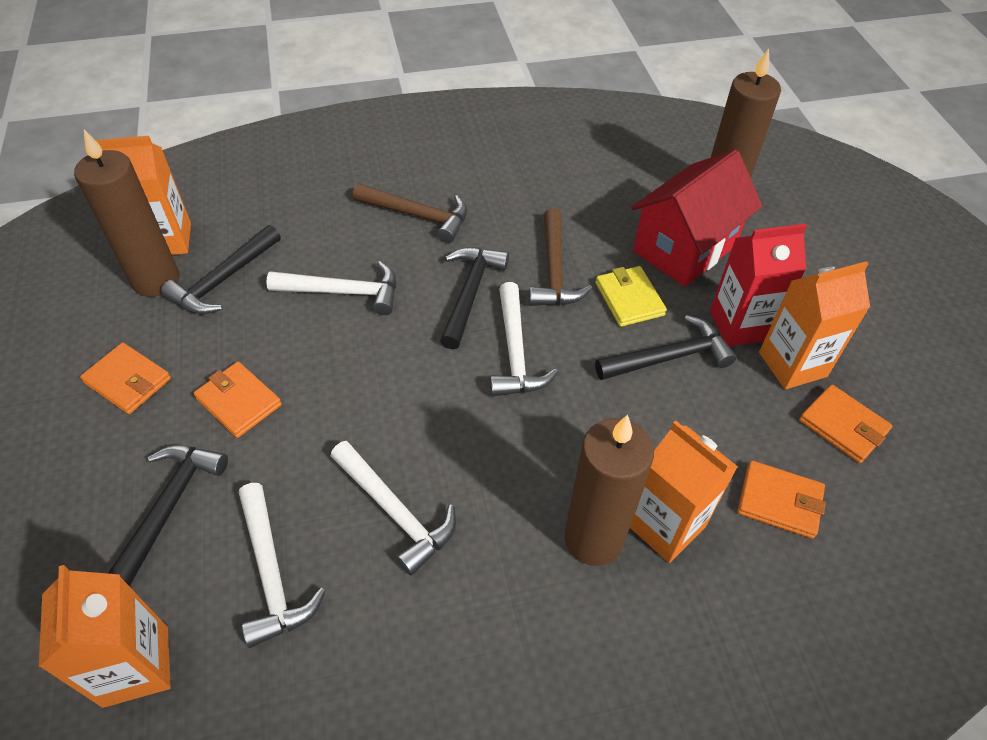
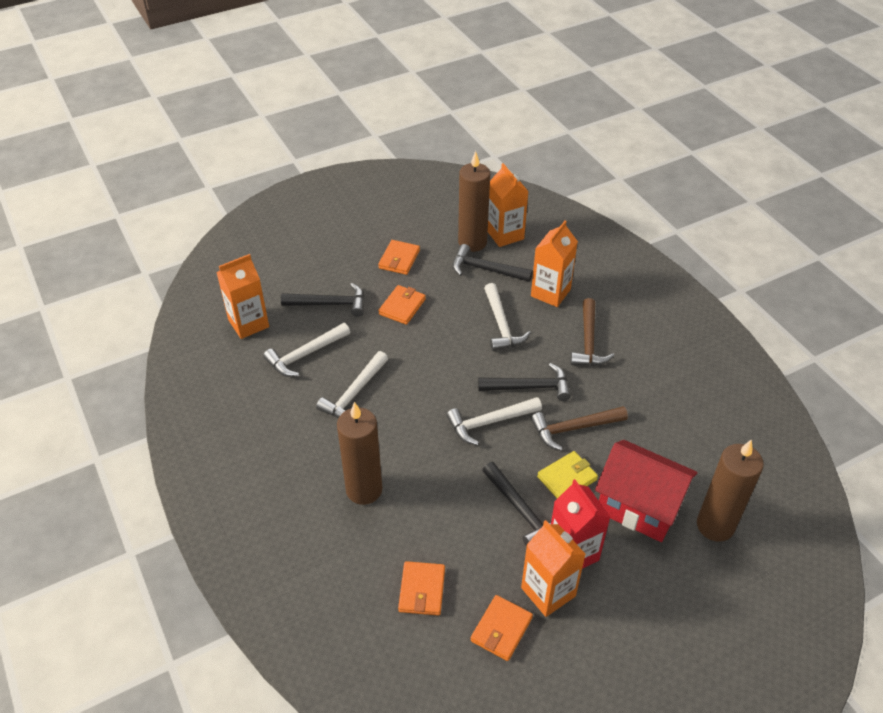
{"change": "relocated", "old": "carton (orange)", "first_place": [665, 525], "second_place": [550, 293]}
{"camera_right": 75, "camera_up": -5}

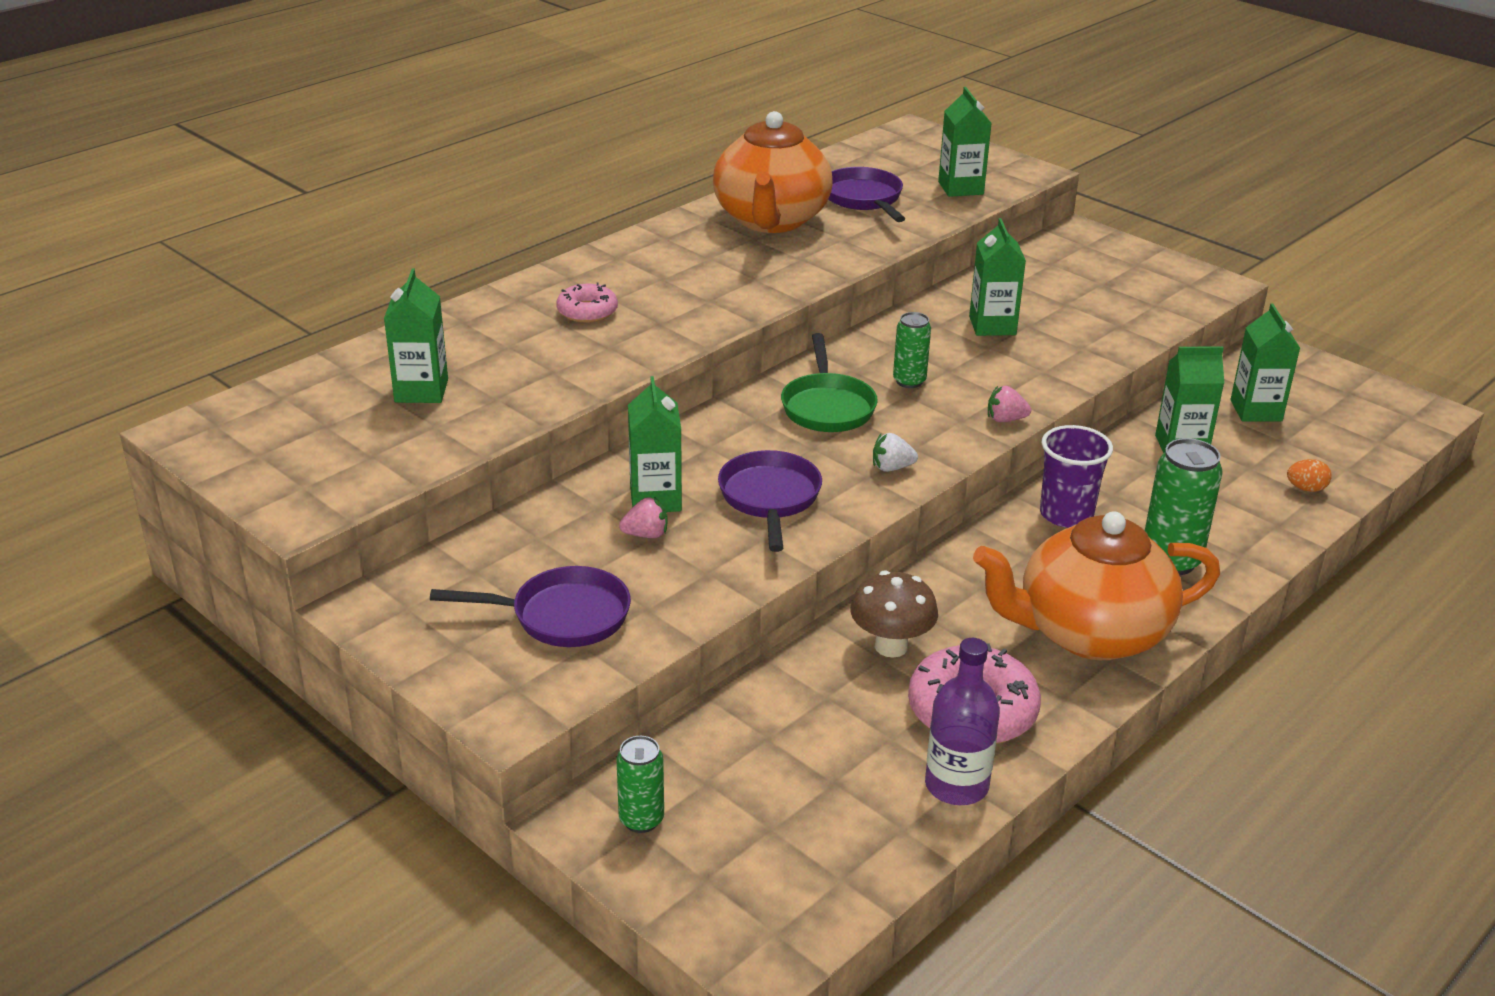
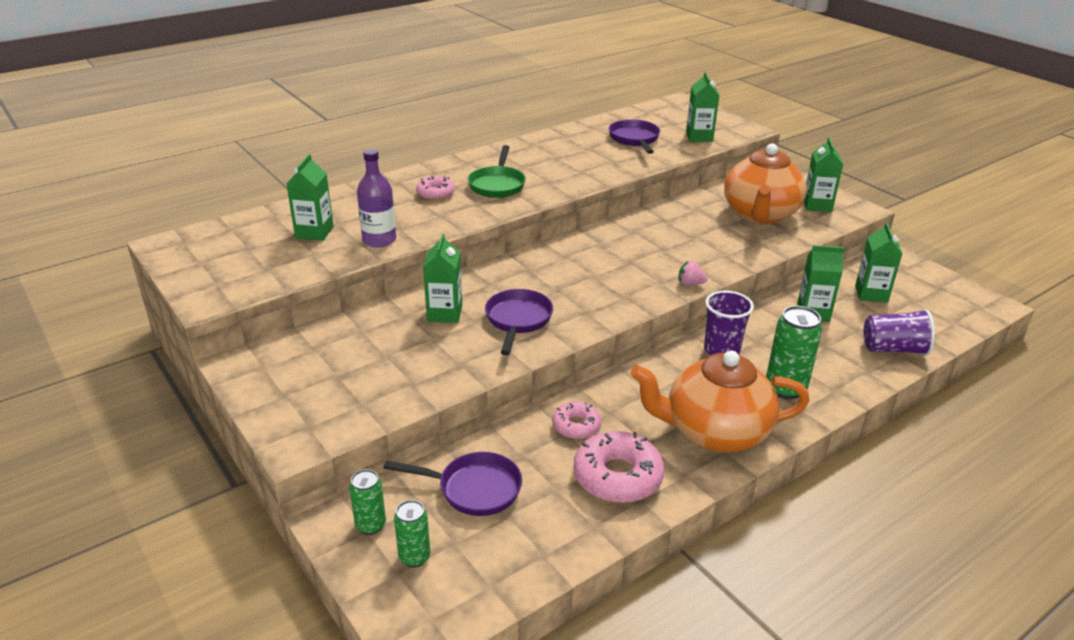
{"change": "relocated", "old": "teapot (orange)", "first_place": [771, 220], "second_place": [760, 215]}
{"change": "relocated", "old": "carton (green)", "first_place": [992, 326], "second_place": [817, 205]}
{"change": "relocated", "old": "can (green)", "first_place": [909, 381], "second_place": [414, 557]}
{"change": "relocated", "old": "pan (green)", "first_place": [827, 407], "second_place": [497, 185]}
{"change": "missing", "old": "strawberry (white)", "first_place": [892, 468]}
{"change": "exchanged", "old": "egg (orange)", "new": "cup (purple)", "first_place": [1306, 489], "second_place": [893, 349]}
{"change": "missing", "old": "strawberry (pink)", "first_place": [646, 535]}
{"change": "relocated", "old": "pan (purple)", "first_place": [562, 616], "second_place": [474, 489]}
{"change": "exchanged", "old": "mushroom (brown)", "new": "donut (pink)", "first_place": [891, 646], "second_place": [576, 426]}
{"change": "relocated", "old": "bottle (purple)", "first_place": [956, 785], "second_place": [379, 240]}
{"camera_right": 10, "camera_up": 0}

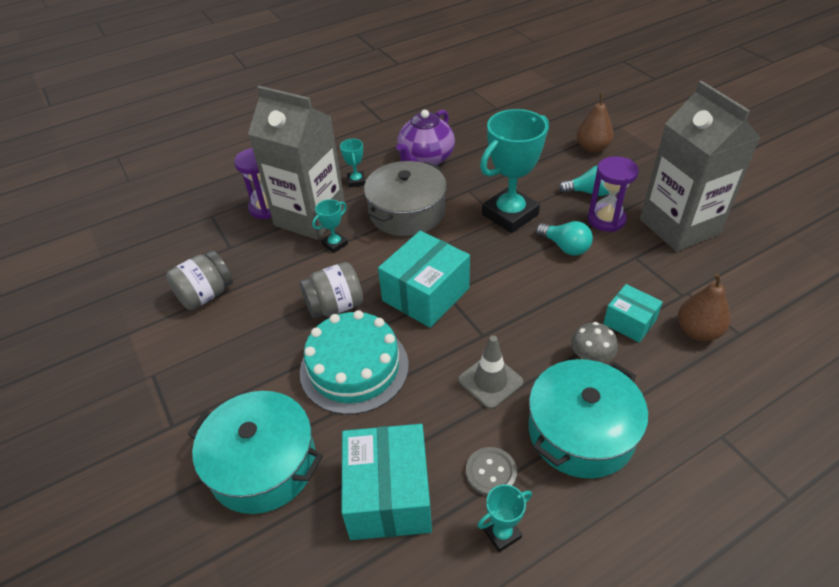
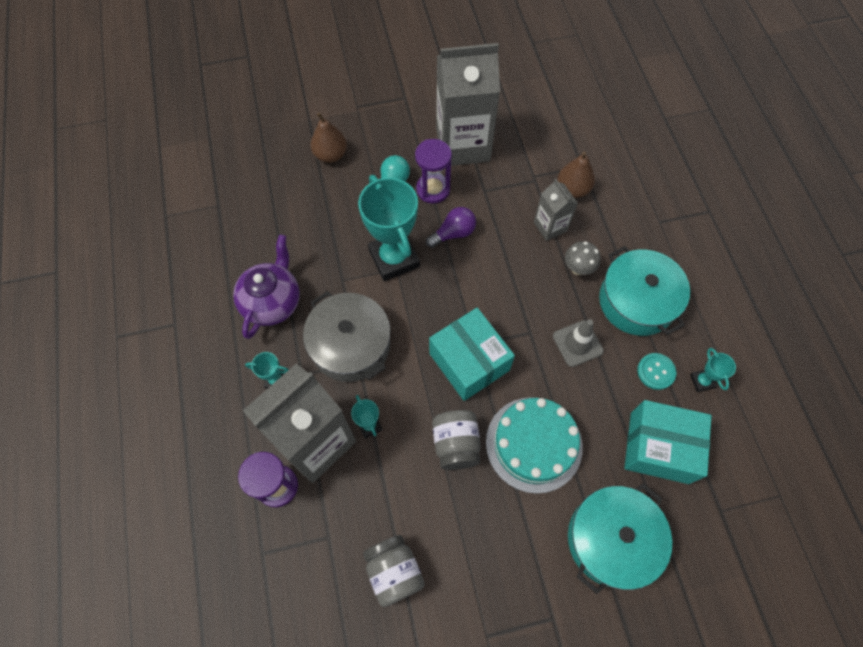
{"change": "spun", "old": "teapot (purple)", "first_place": [425, 159], "second_place": [273, 302], "degrees": -120}
{"change": "colour", "old": "light bulb (turquoise)", "new": "light bulb (purple)", "first_place": [565, 247], "second_place": [453, 233]}
{"change": "exchanged", "old": "box (turquoise)", "new": "carton (grey)", "first_place": [629, 322], "second_place": [550, 226]}
{"change": "colour", "old": "button (grey)", "new": "button (turquoise)", "first_place": [491, 472], "second_place": [656, 372]}
{"camera_right": -75, "camera_up": 20}

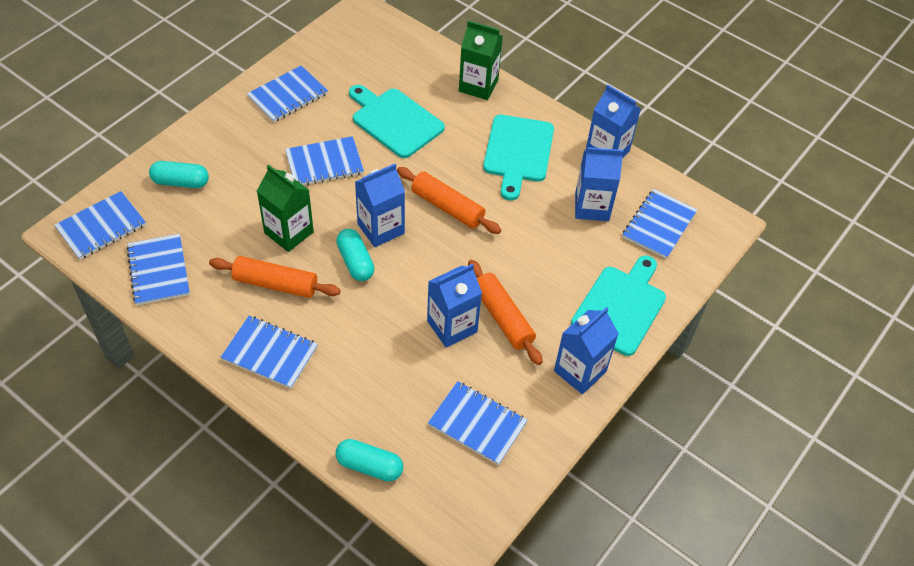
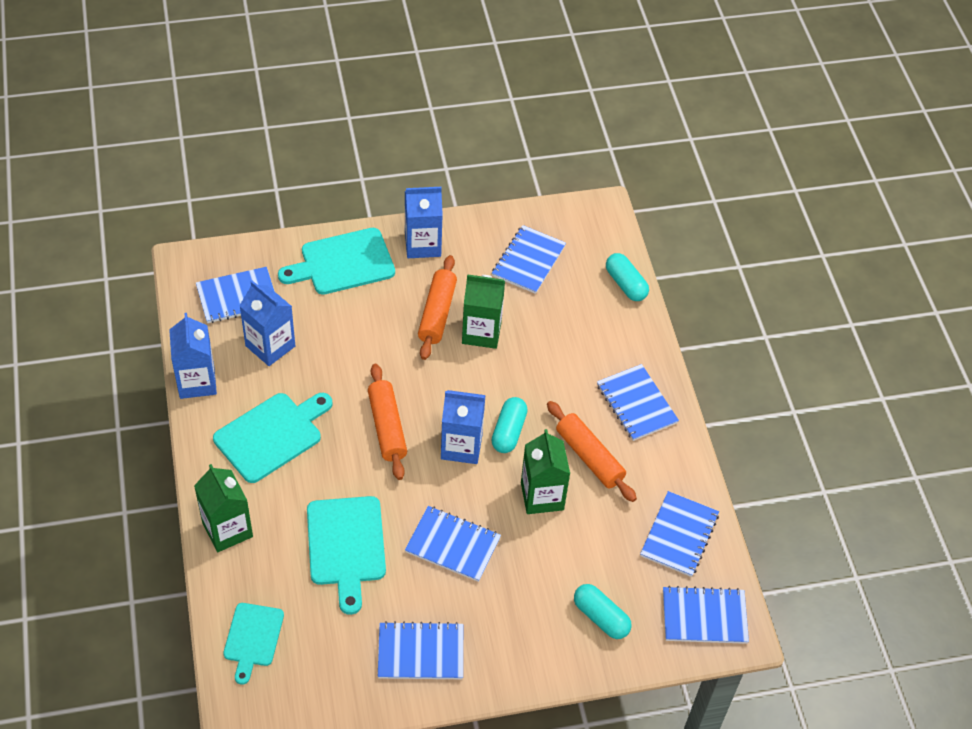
{"change": "colour", "old": "carton (blue)", "new": "carton (green)", "first_place": [452, 326], "second_place": [481, 332]}
{"change": "spun", "old": "notebook (blue)", "first_place": [477, 424], "second_place": [528, 261], "degrees": 45}
{"change": "appeared", "new": "cutting board (turquoise)", "second_place": [253, 638]}
{"camera_right": -140, "camera_up": 0}

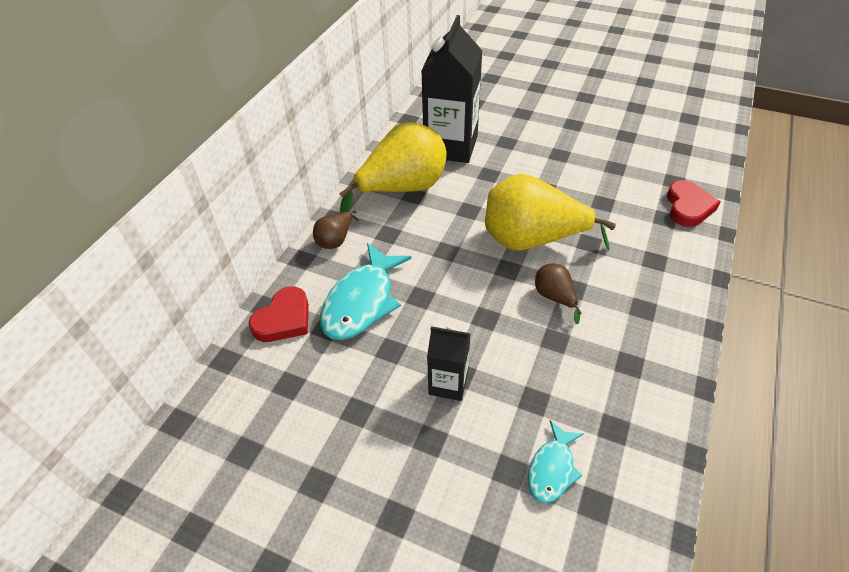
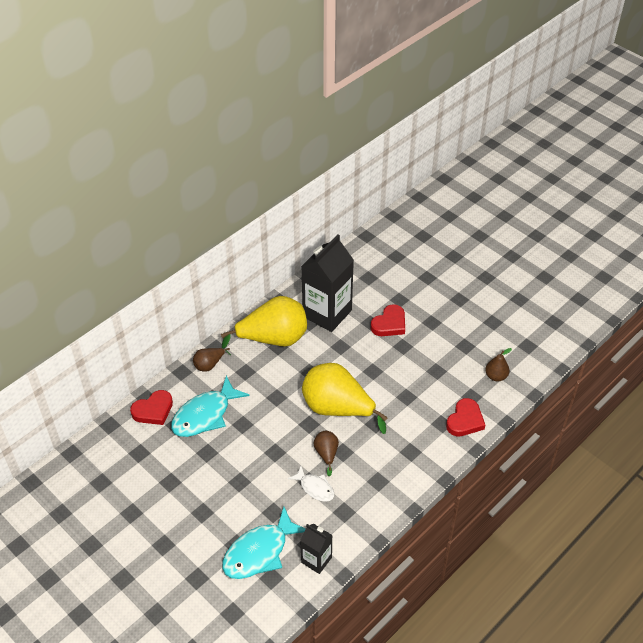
{"change": "relocated", "old": "carton (black)", "first_place": [448, 383], "second_place": [316, 560]}
{"change": "size", "old": "fish (turquoise)", "first_place": [552, 469], "second_place": [259, 552], "factor": 1.78}
{"change": "appeared", "new": "heart (red)", "second_place": [389, 324]}
{"change": "appeared", "new": "pear (brown)", "second_place": [496, 376]}
{"change": "appeared", "new": "fish (white)", "second_place": [315, 488]}
{"camera_right": 20, "camera_up": 0}

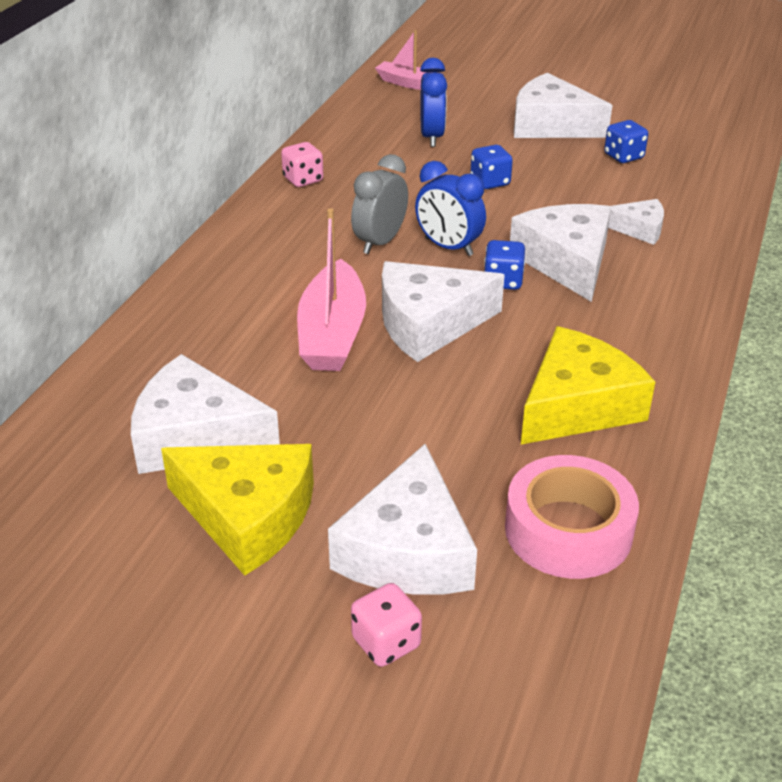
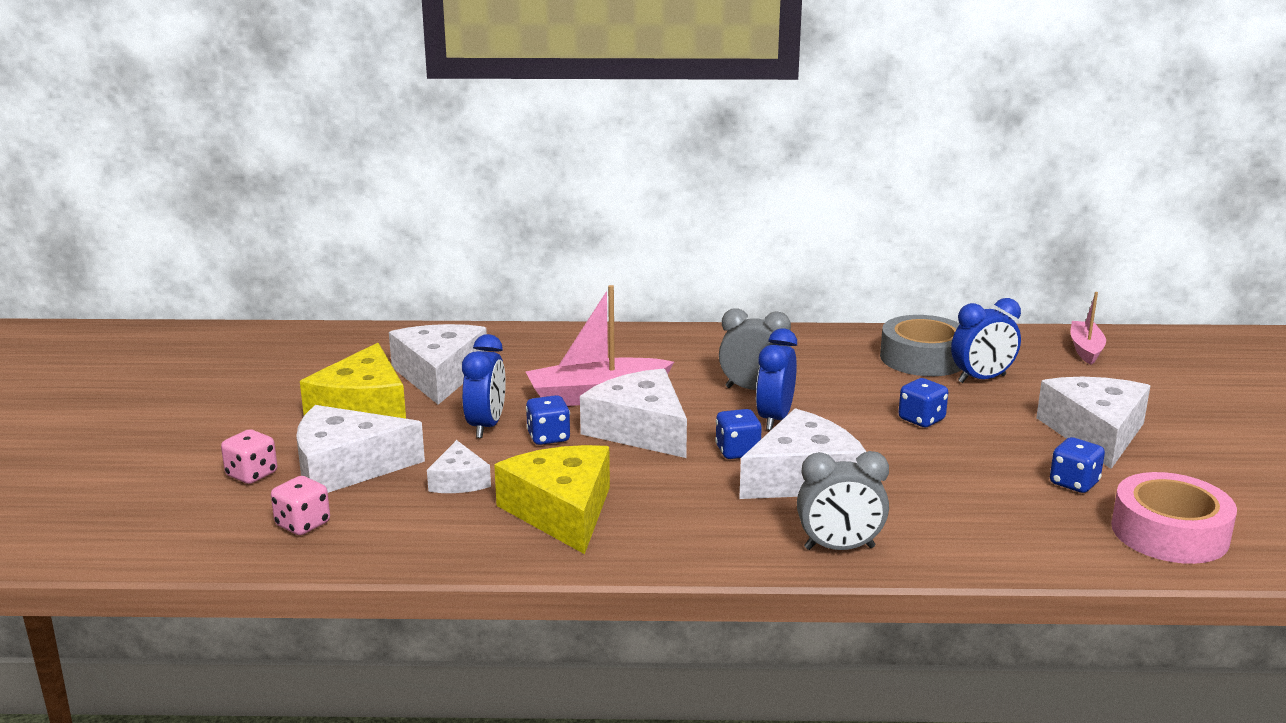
{"change": "relocated", "old": "dice (pink)", "first_place": [303, 180], "second_place": [303, 524]}
{"change": "relocated", "old": "cheese (white)", "first_place": [639, 229], "second_place": [459, 481]}
{"change": "spun", "old": "cheese (yellow)", "first_place": [577, 405], "second_place": [562, 511], "degrees": -135}
{"change": "relocated", "old": "tape (pink)", "first_place": [568, 530], "second_place": [1169, 533]}
{"change": "appeared", "new": "tape (grey)", "second_place": [923, 358]}
{"change": "appeared", "new": "clock (blue)", "second_place": [486, 426]}
{"change": "appeared", "new": "dice (blue)", "second_place": [548, 437]}
{"change": "appeared", "new": "clock (grey)", "second_place": [839, 548]}
{"camera_right": 70, "camera_up": -15}

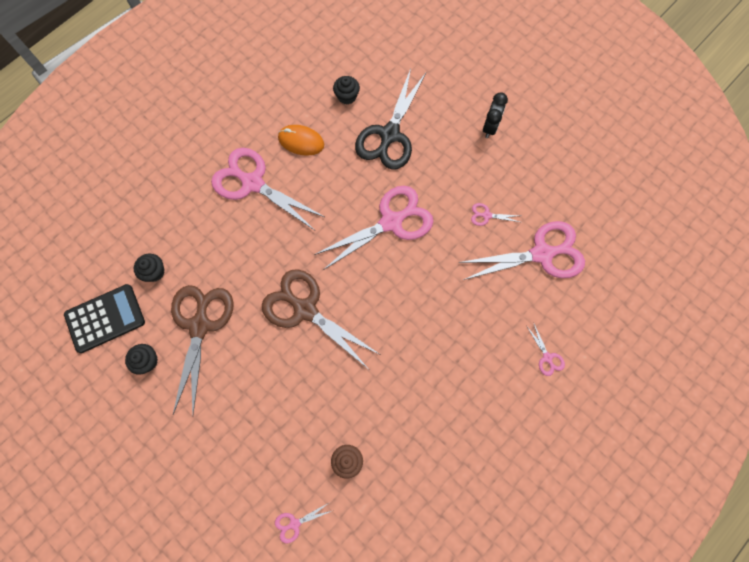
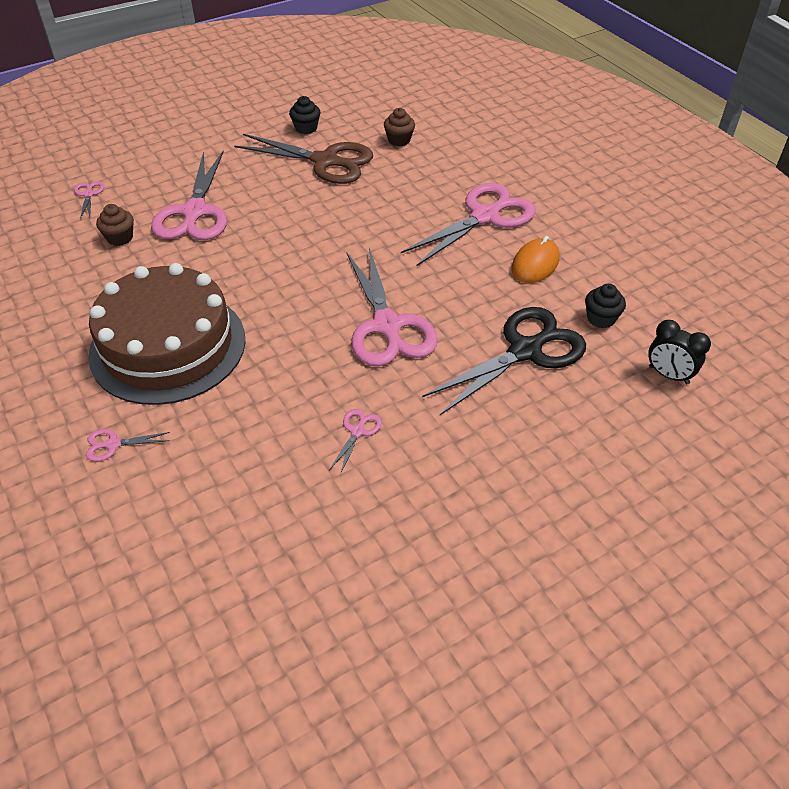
{"change": "spun", "old": "scissors (black)", "first_place": [389, 135], "second_place": [525, 351], "degrees": 105}
{"change": "relocated", "old": "clock (black)", "first_place": [490, 127], "second_place": [668, 375]}
{"change": "relocated", "old": "scissors (pink)", "first_place": [542, 254], "second_place": [194, 212]}
{"change": "colour", "old": "cupcake (black)", "new": "cupcake (brown)", "first_place": [154, 272], "second_place": [399, 140]}
{"change": "missing", "old": "scissors (brown)", "first_place": [305, 309]}
{"change": "missing", "old": "calculator (black)", "first_place": [105, 318]}
{"change": "appeared", "new": "cake (brown)", "second_place": [168, 346]}
{"camera_right": 105, "camera_up": -25}

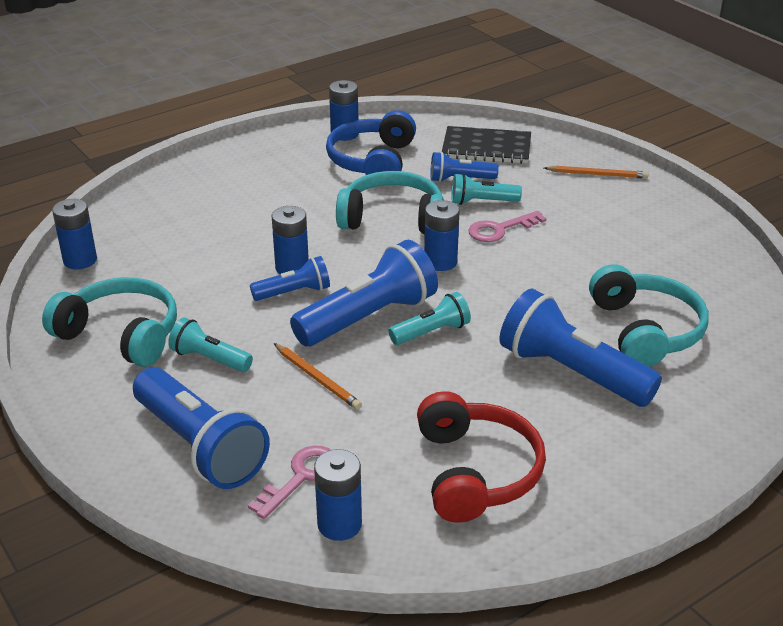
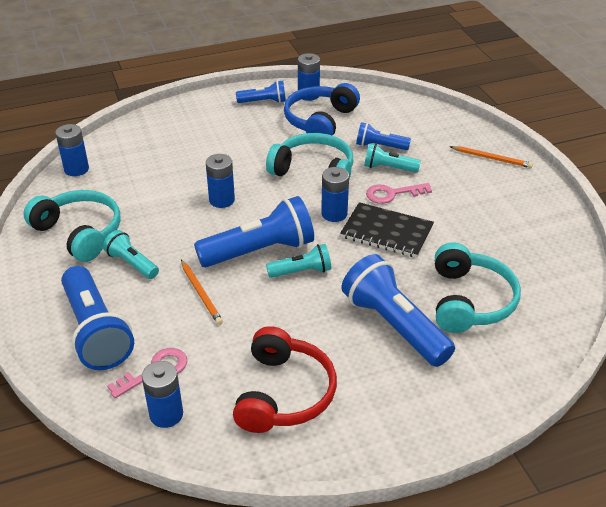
{"change": "relocated", "old": "notebook (black)", "first_place": [486, 148], "second_place": [387, 232]}
{"change": "relocated", "old": "flashlight (blue)", "first_place": [294, 292], "second_place": [263, 102]}
{"camera_right": 15, "camera_up": 5}

